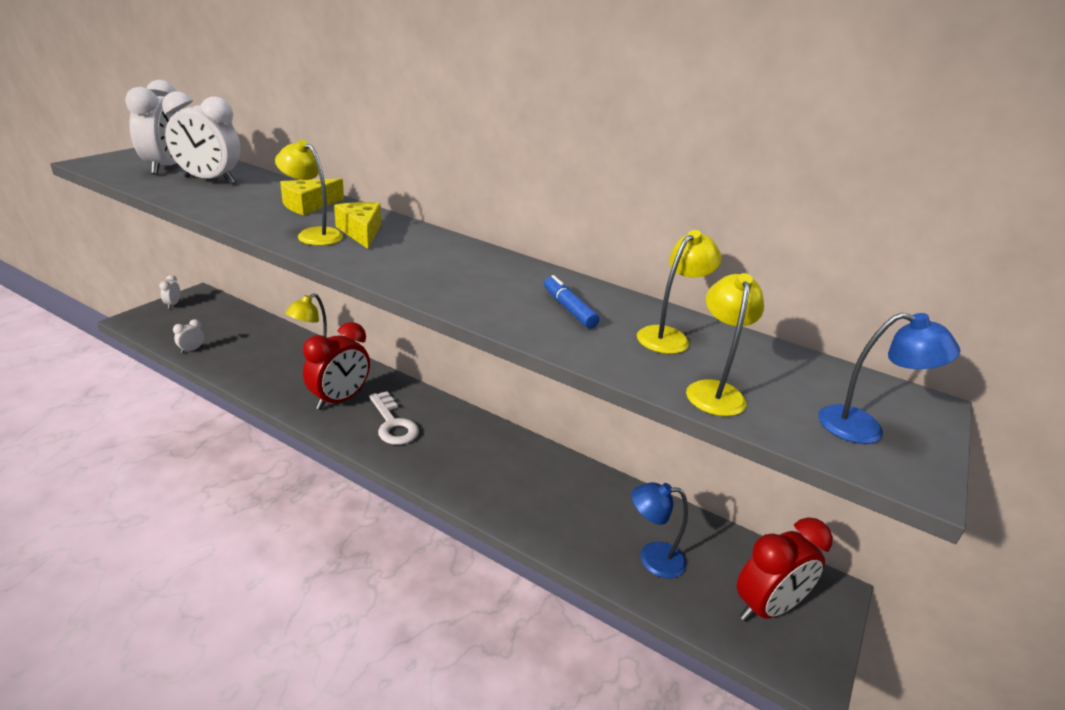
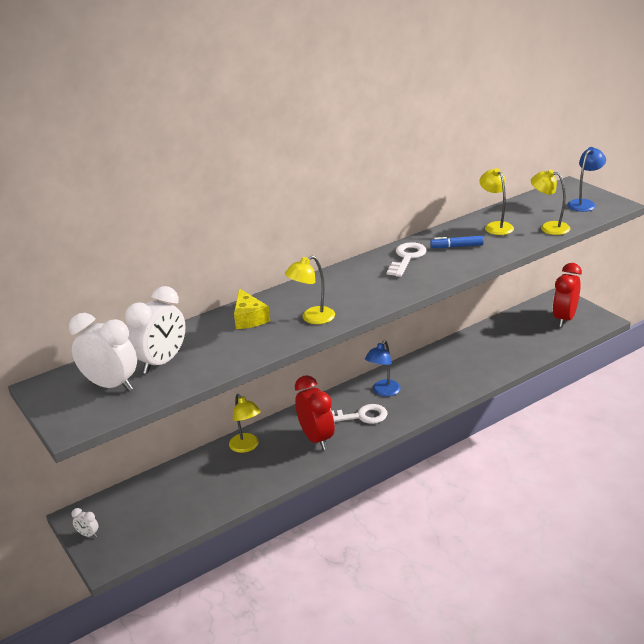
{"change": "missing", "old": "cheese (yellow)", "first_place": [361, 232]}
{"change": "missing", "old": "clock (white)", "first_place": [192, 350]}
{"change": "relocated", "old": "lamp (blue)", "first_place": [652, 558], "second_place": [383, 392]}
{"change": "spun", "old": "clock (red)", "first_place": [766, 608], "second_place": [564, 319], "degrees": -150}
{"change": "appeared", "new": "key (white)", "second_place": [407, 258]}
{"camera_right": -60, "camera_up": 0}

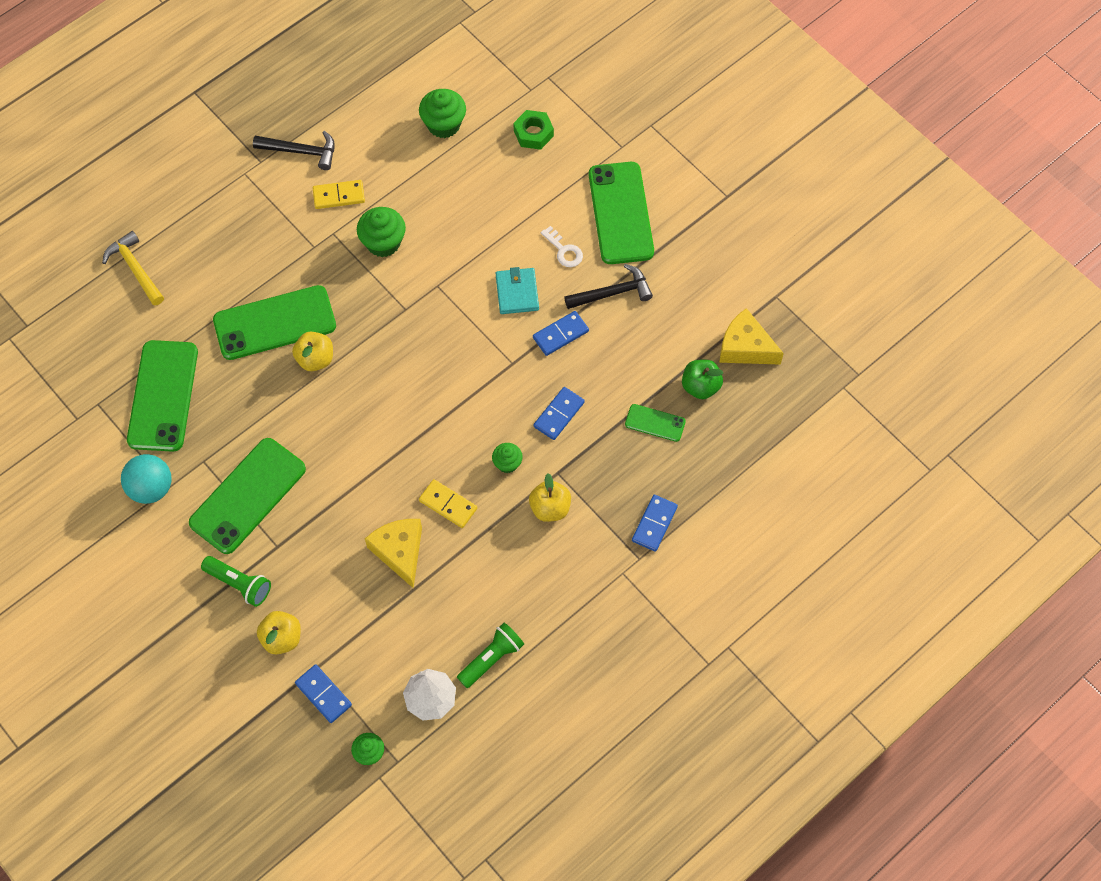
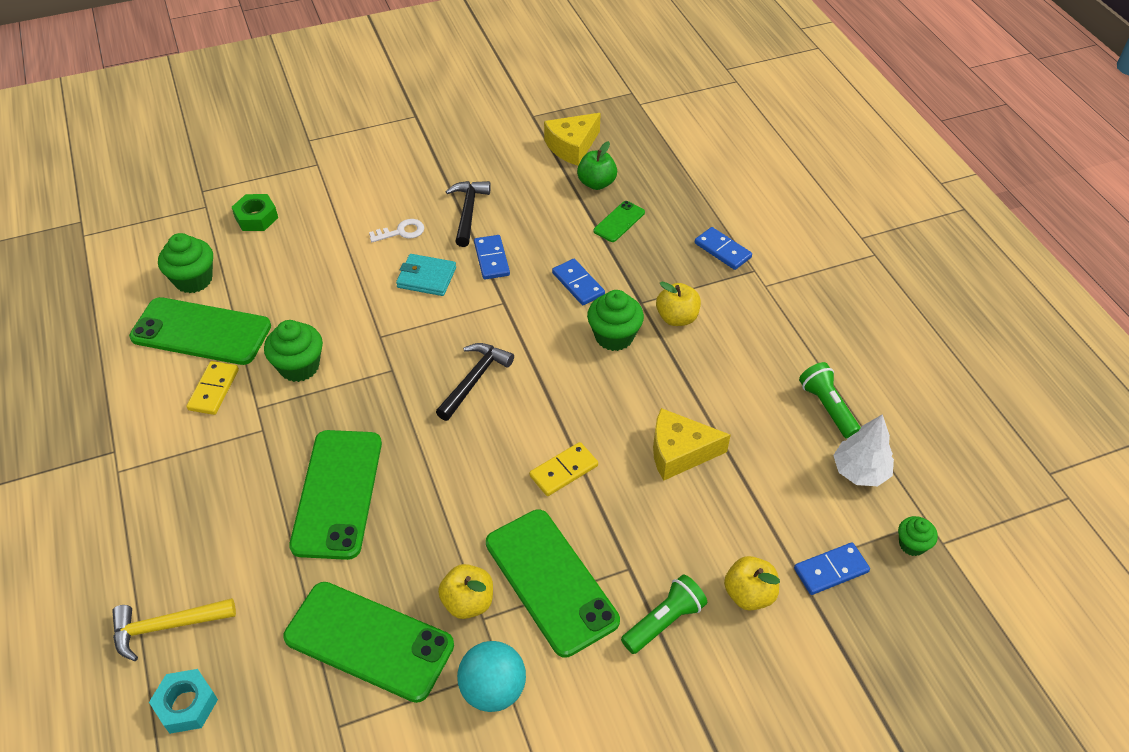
{"change": "relocated", "old": "hammer (black)", "first_place": [301, 151], "second_place": [474, 380]}
{"change": "relocated", "old": "phone (green)", "first_place": [620, 213], "second_place": [201, 332]}
{"change": "relocated", "old": "apple (yellow)", "first_place": [315, 359], "second_place": [468, 602]}
{"change": "size", "old": "cupcake (green)", "first_place": [507, 463], "second_place": [614, 336], "factor": 1.68}
{"change": "relocated", "old": "domino (yellow)", "first_place": [448, 505], "second_place": [564, 471]}
{"change": "appeared", "new": "nut (turquoise)", "second_place": [186, 705]}
{"camera_right": -70, "camera_up": -15}

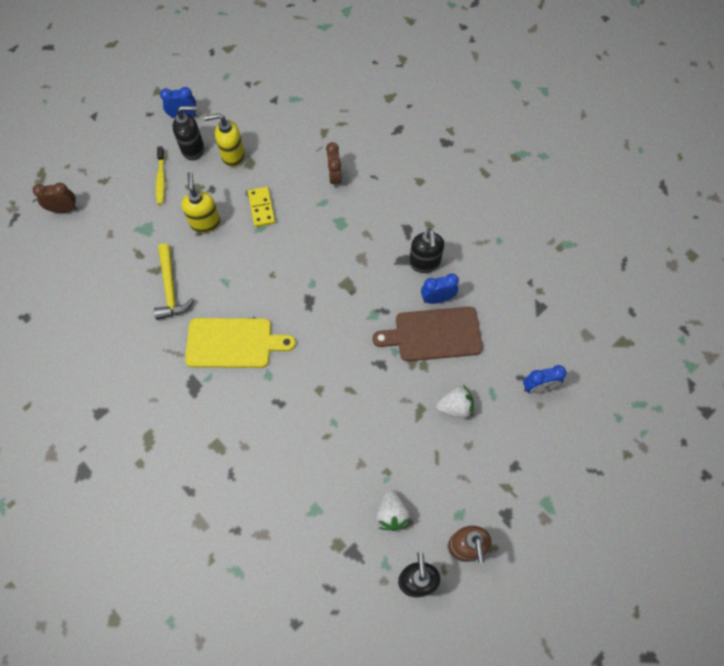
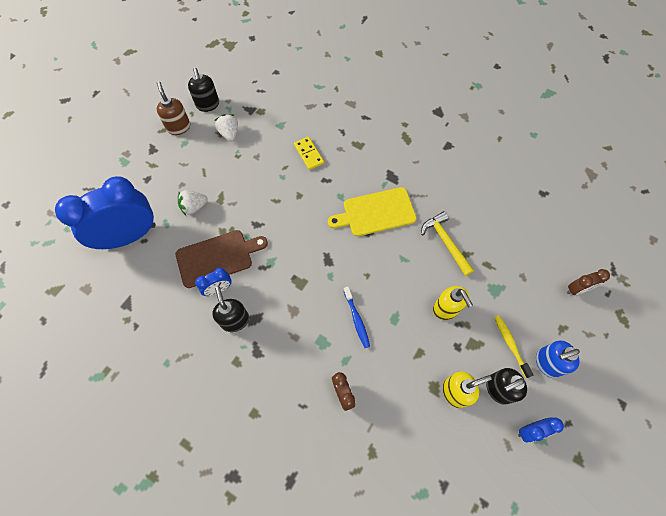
{"change": "relocated", "old": "domino (yellow)", "first_place": [261, 208], "second_place": [309, 154]}
{"change": "size", "old": "clock (blue)", "first_place": [538, 387], "second_place": [129, 236], "factor": 2.31}
{"change": "appeared", "new": "toothbrush (blue)", "second_place": [356, 320]}
{"change": "appeared", "new": "soap dispenser (blue)", "second_place": [547, 363]}
{"camera_right": 165, "camera_up": 0}

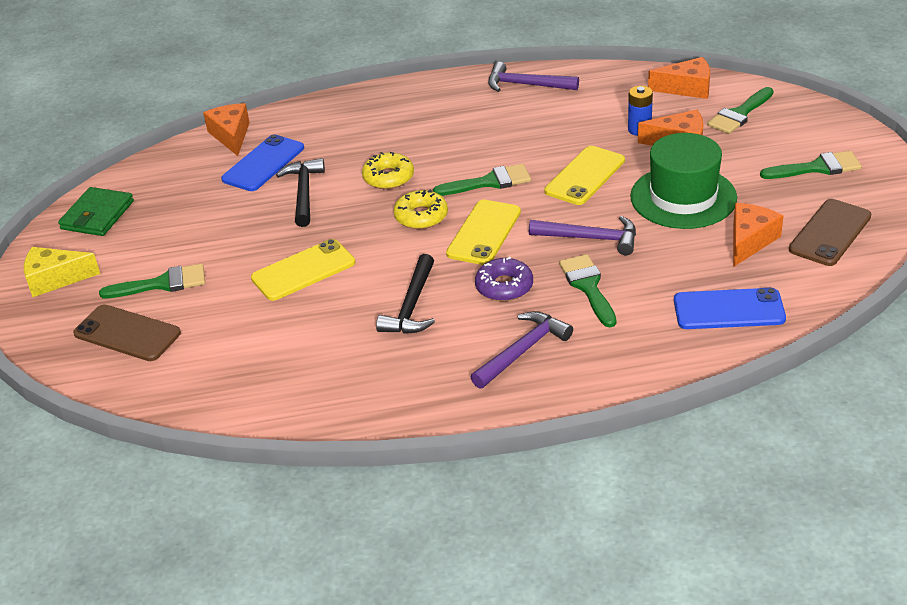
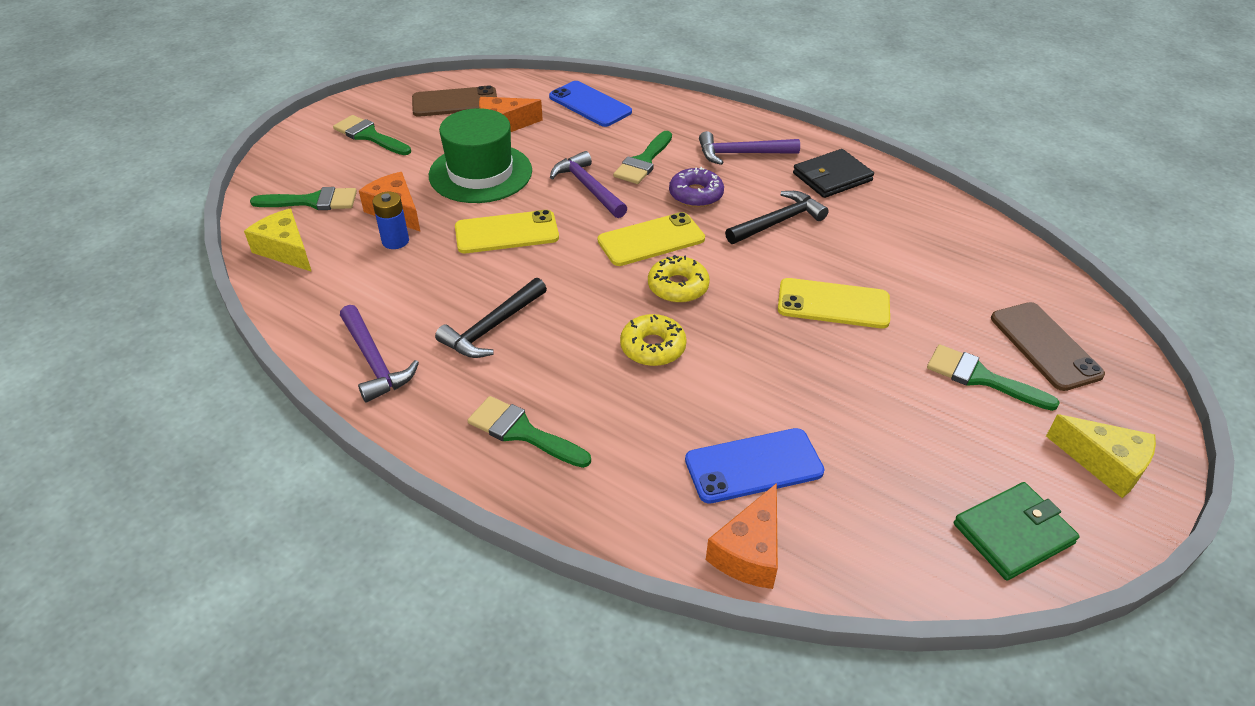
{"change": "colour", "old": "cheese (orange)", "new": "cheese (yellow)", "first_place": [687, 88], "second_place": [286, 250]}
{"change": "relocated", "old": "hammer (black)", "first_place": [304, 193], "second_place": [492, 327]}
{"change": "relocated", "old": "brush (green)", "first_place": [489, 182], "second_place": [522, 432]}
{"change": "appeared", "new": "wallet (black)", "second_place": [832, 177]}
{"camera_right": -140, "camera_up": 5}

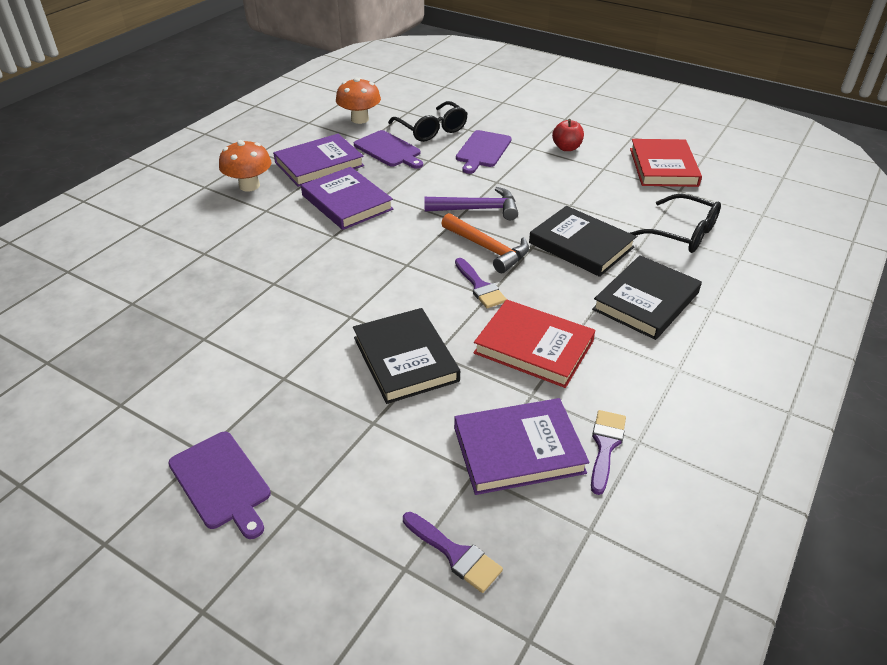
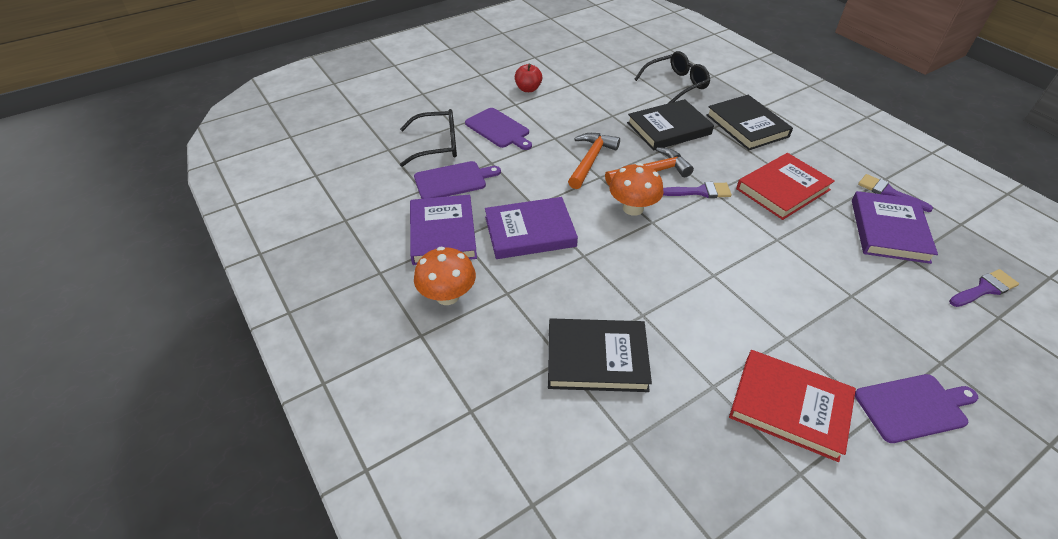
{"change": "relocated", "old": "mushroom (orange)", "first_place": [359, 119], "second_place": [633, 208]}
{"change": "relocated", "old": "book (red)", "first_place": [663, 167], "second_place": [789, 407]}
{"change": "colour", "old": "hammer (purple)", "new": "hammer (orange)", "first_place": [477, 209], "second_place": [591, 160]}
{"change": "relocated", "old": "book (black)", "first_place": [405, 359], "second_place": [597, 358]}
{"camera_right": -65, "camera_up": 5}

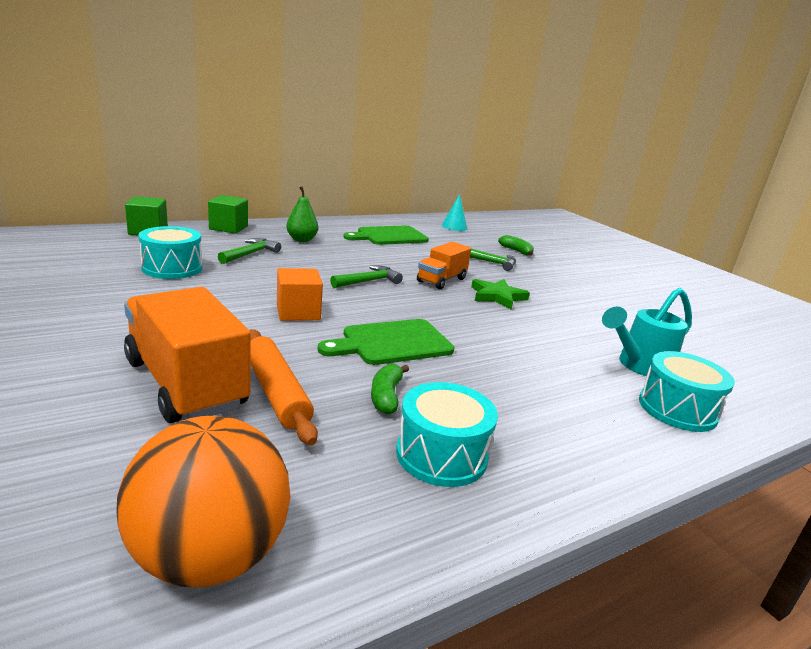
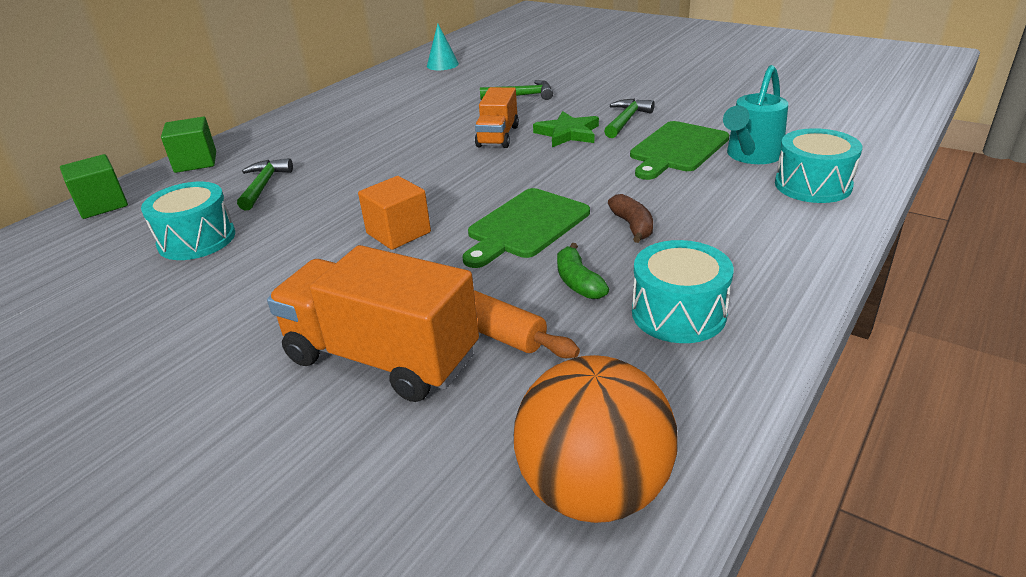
{"change": "missing", "old": "pear (green)", "first_place": [302, 240]}
{"change": "relocated", "old": "cutting board (green)", "first_place": [389, 236], "second_place": [677, 149]}
{"change": "missing", "old": "banana (green)", "first_place": [516, 251]}
{"change": "relocated", "old": "hammer (green)", "first_place": [368, 281], "second_place": [626, 120]}
{"change": "appeared", "new": "banana (brown)", "second_place": [632, 226]}
{"camera_right": -20, "camera_up": 10}

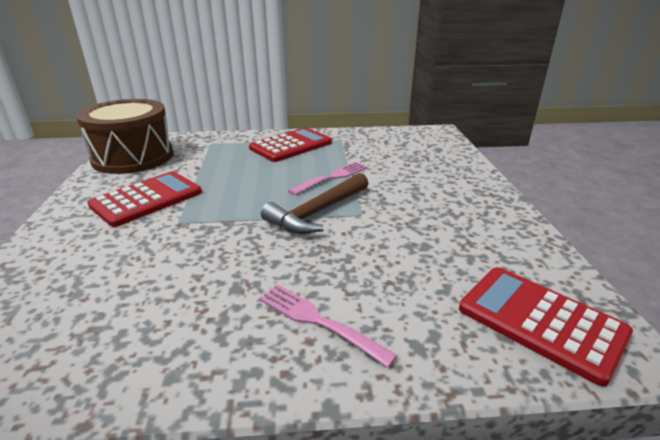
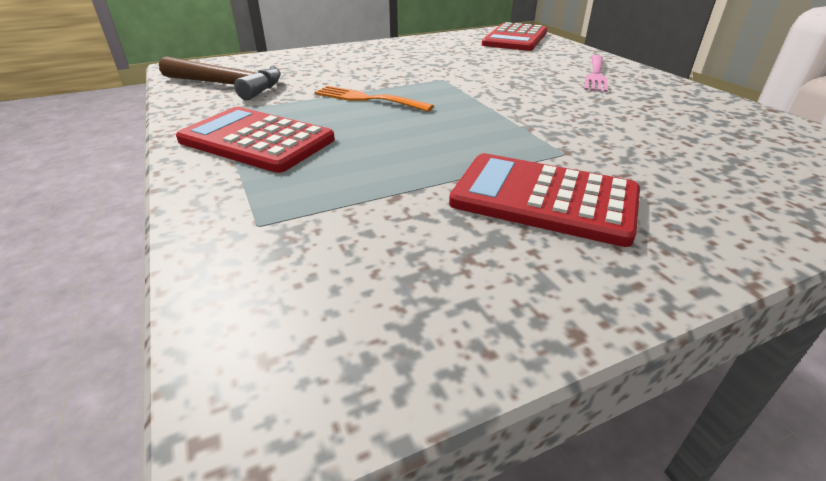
{"change": "missing", "old": "drum (brown)", "first_place": [133, 157]}
{"change": "colour", "old": "fork (pink)", "new": "fork (orange)", "first_place": [331, 178], "second_place": [368, 99]}
{"change": "relocated", "old": "hammer (brown)", "first_place": [317, 212], "second_place": [228, 85]}
{"camera_right": -110, "camera_up": 5}

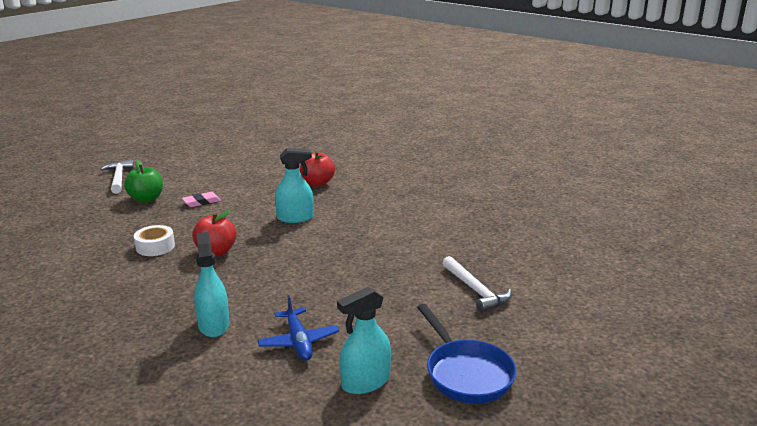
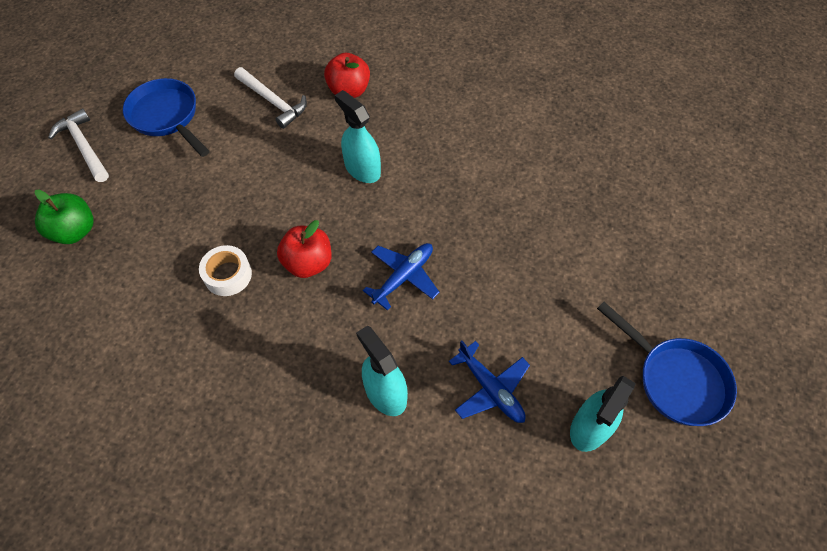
{"change": "spun", "old": "spray bottle (turquoise)", "first_place": [295, 218], "second_place": [362, 169], "degrees": -105}
{"change": "relocated", "old": "apple (green)", "first_place": [146, 199], "second_place": [75, 231]}
{"change": "missing", "old": "eraser (pink)", "first_place": [201, 202]}
{"change": "relocated", "old": "hammer (white)", "first_place": [475, 290], "second_place": [273, 102]}
{"change": "appeared", "new": "pan (blue)", "second_place": [167, 117]}
{"change": "appeared", "new": "plane (blue)", "second_place": [403, 277]}
{"camera_right": -20, "camera_up": 35}

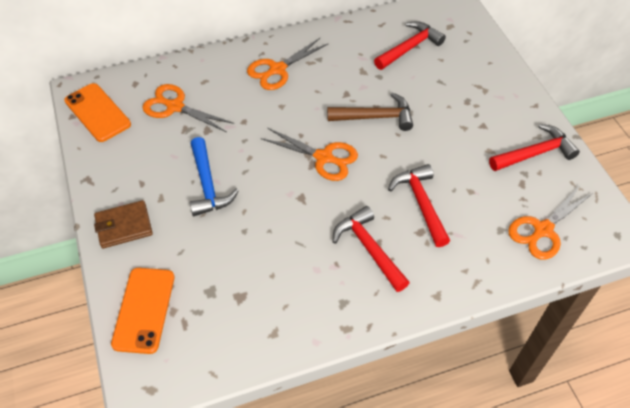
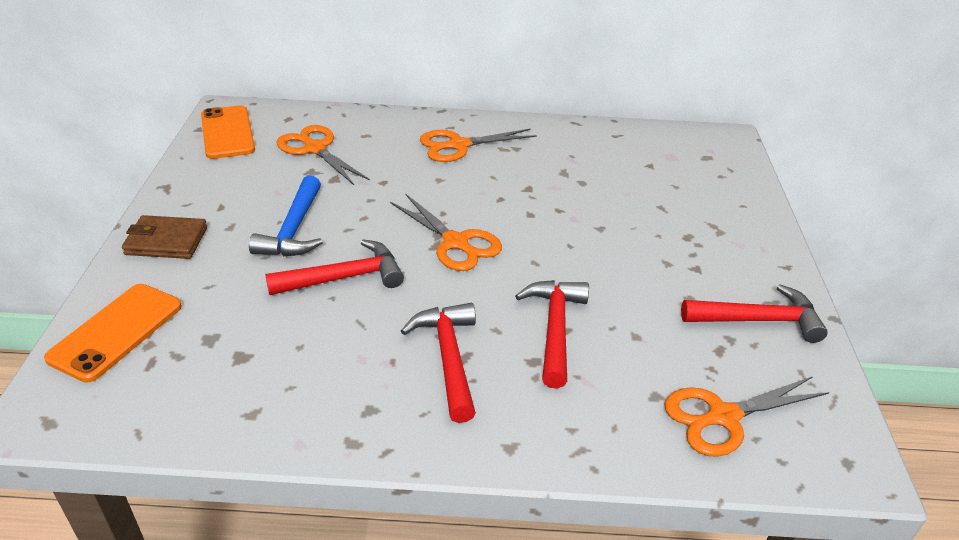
{"change": "relocated", "old": "hammer (red)", "first_place": [409, 48], "second_place": [344, 278]}
{"change": "missing", "old": "hammer (brown)", "first_place": [375, 117]}
{"camera_right": 20, "camera_up": -15}

